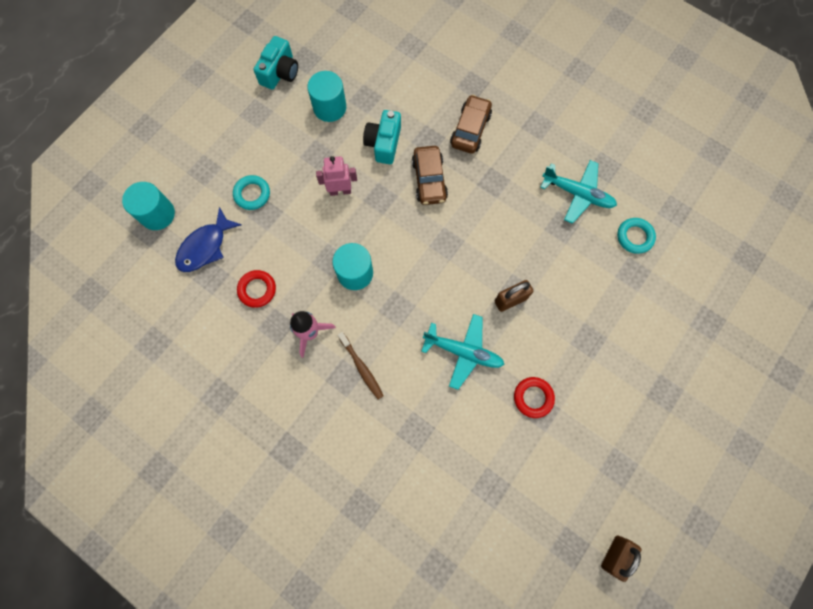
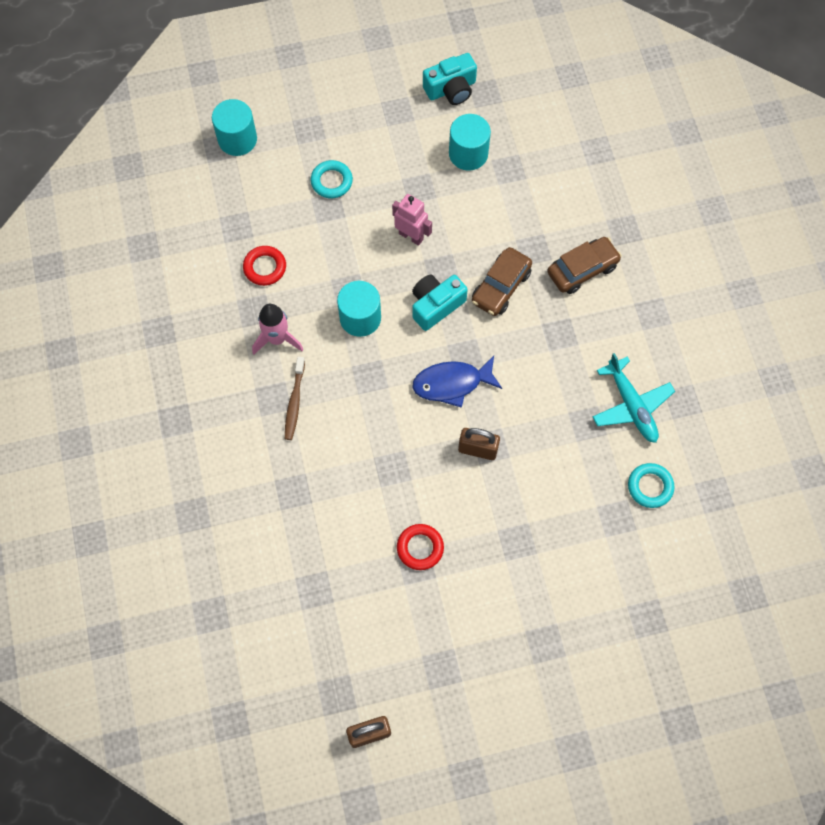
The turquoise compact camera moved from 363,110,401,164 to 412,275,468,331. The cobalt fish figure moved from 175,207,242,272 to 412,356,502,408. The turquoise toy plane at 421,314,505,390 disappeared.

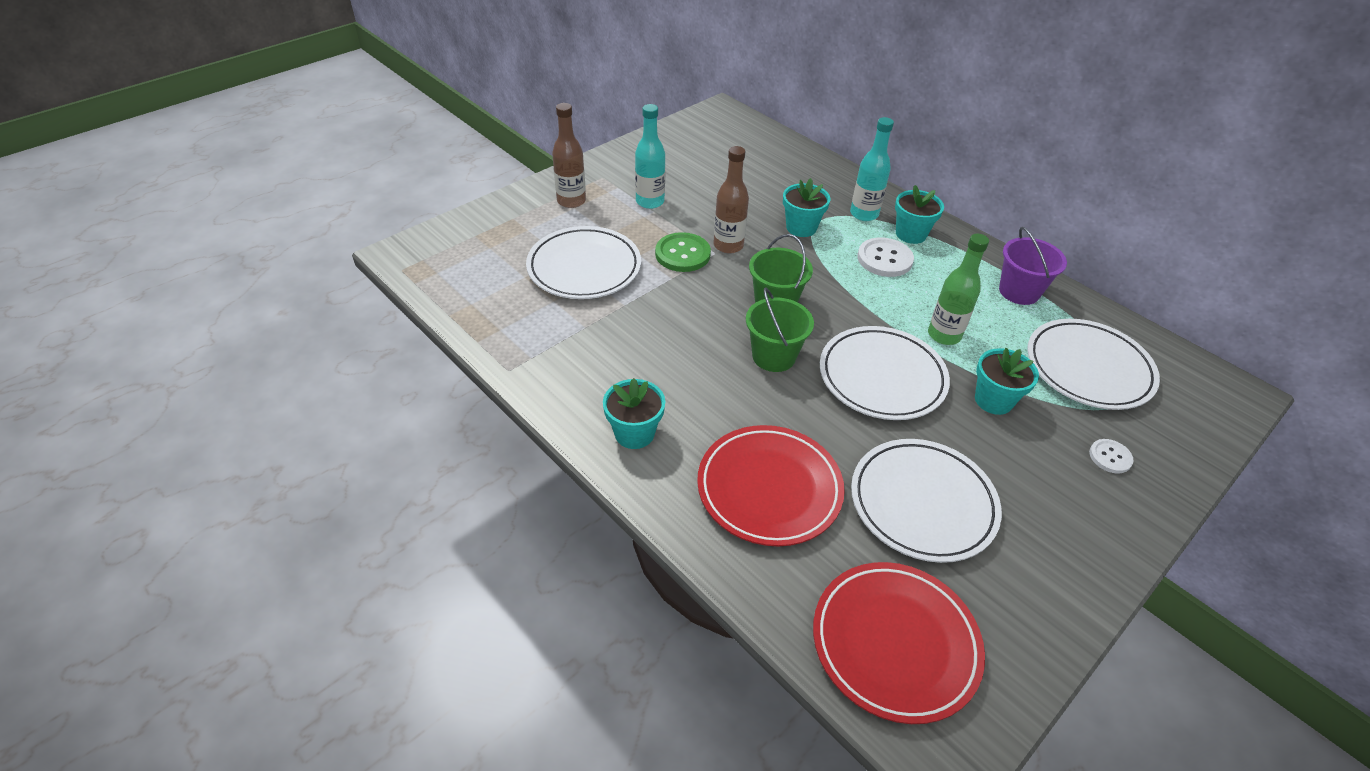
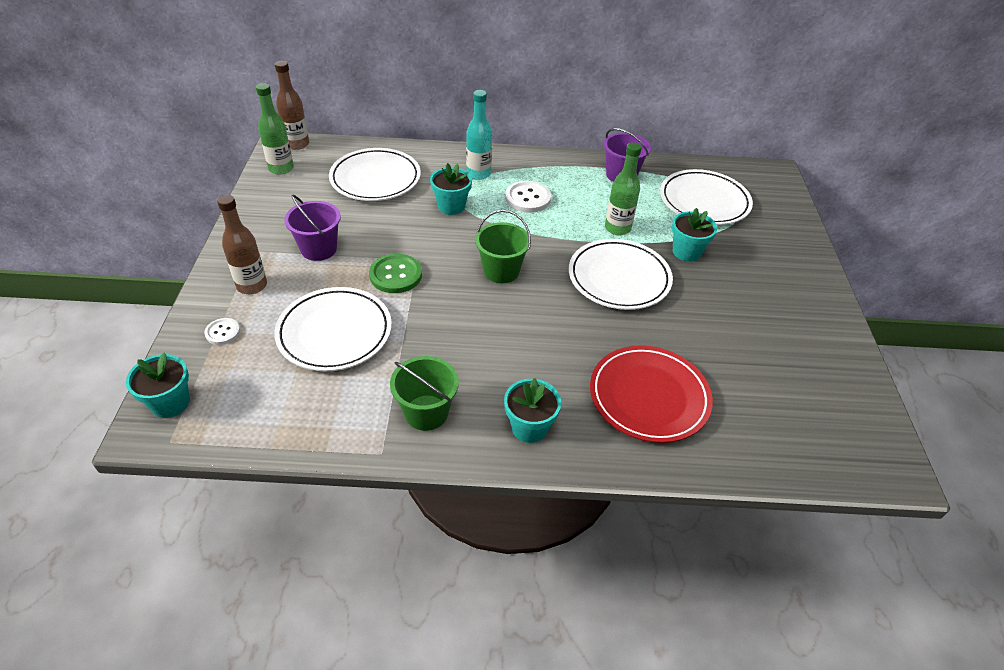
The turquoise potted plant moved from 895,185,944,244 to 126,353,190,418. The pure white sewing button moved from 1089,439,1134,474 to 205,318,240,345. The leaf-green flask at 256,83,294,175 appeared. The russet flask moved from 713,146,749,254 to 275,61,309,150. The turquoise flask at 635,104,665,209 was replaced by the royal purple bucket at 284,195,341,261. The pure white dinner plate moved from 851,439,1002,563 to 329,148,421,201. The leaf-green bucket moved from 746,288,814,372 to 390,356,459,431. The crimson dinner plate at 813,562,985,724 disappeared.

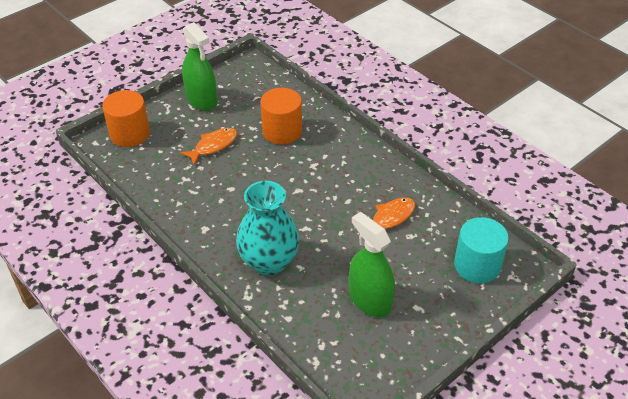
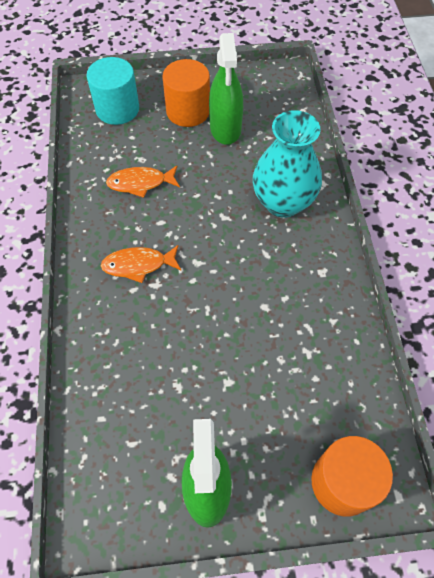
The orange-coloured fish figure moved from 180,128,237,165 to 101,245,181,283. The orange-coloured cylinder moved from 261,88,302,145 to 162,59,210,127.

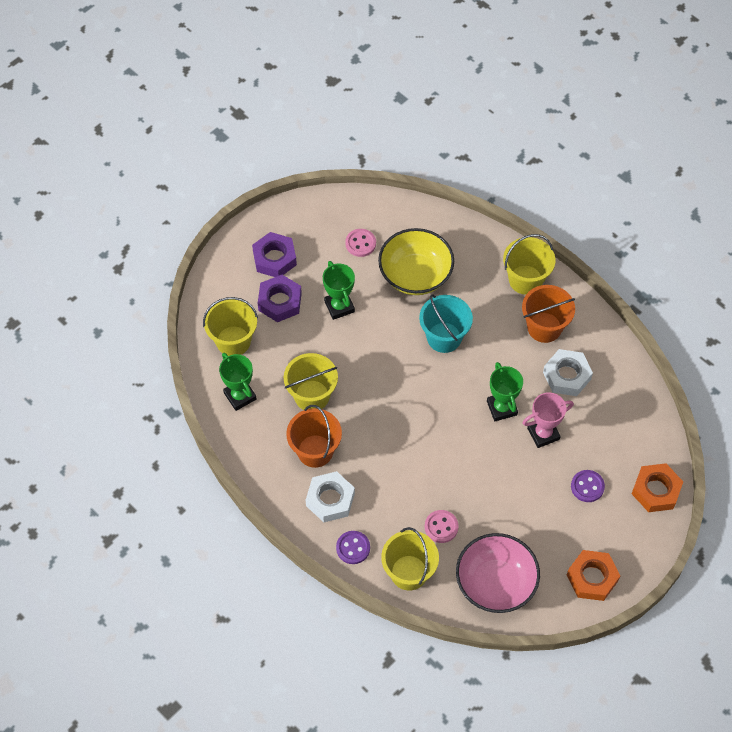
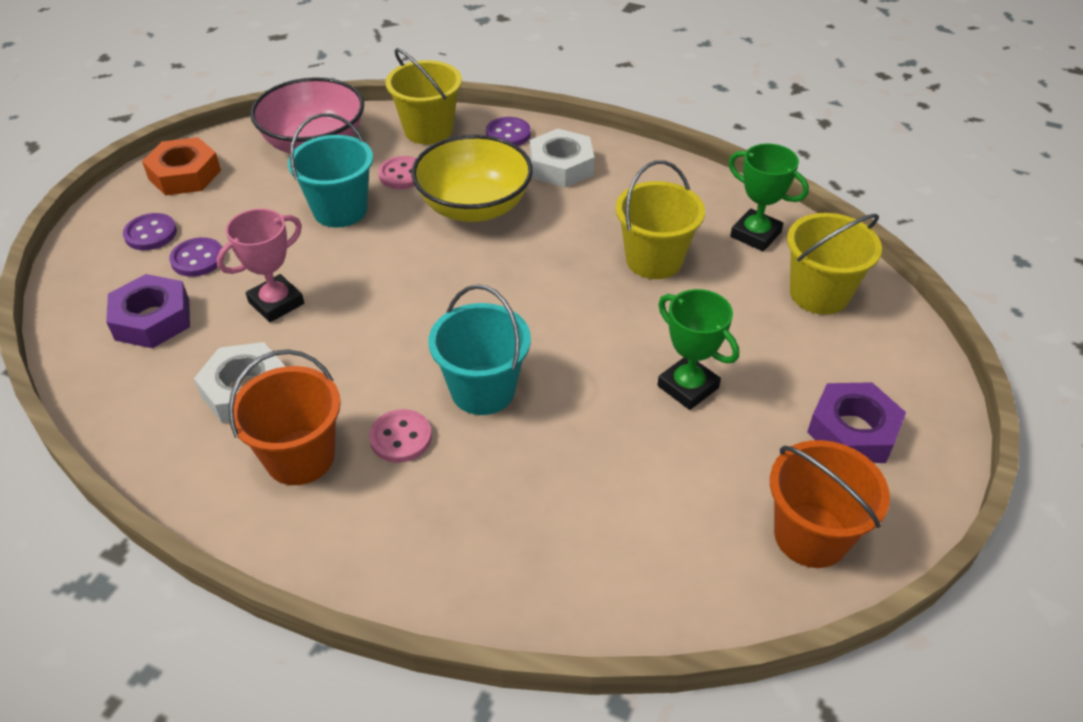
The royal purple nut moved from 258,275,302,322 to 106,274,190,348. The royal purple sewing button at 123,213,177,250 appeared. The turquoise bucket at 288,113,373,228 appeared. The rosy sewing button moved from 346,229,376,257 to 369,409,432,463. The yellow deep dish moved from 378,228,454,295 to 411,135,533,222. The orange-coloured bucket moved from 286,405,342,468 to 770,440,890,568. The leaf-green prize cup at 487,362,523,421 disappeared. The yellow bucket at 503,234,555,295 disappeared. The orange-coloured nut at 632,463,683,512 disappeared.

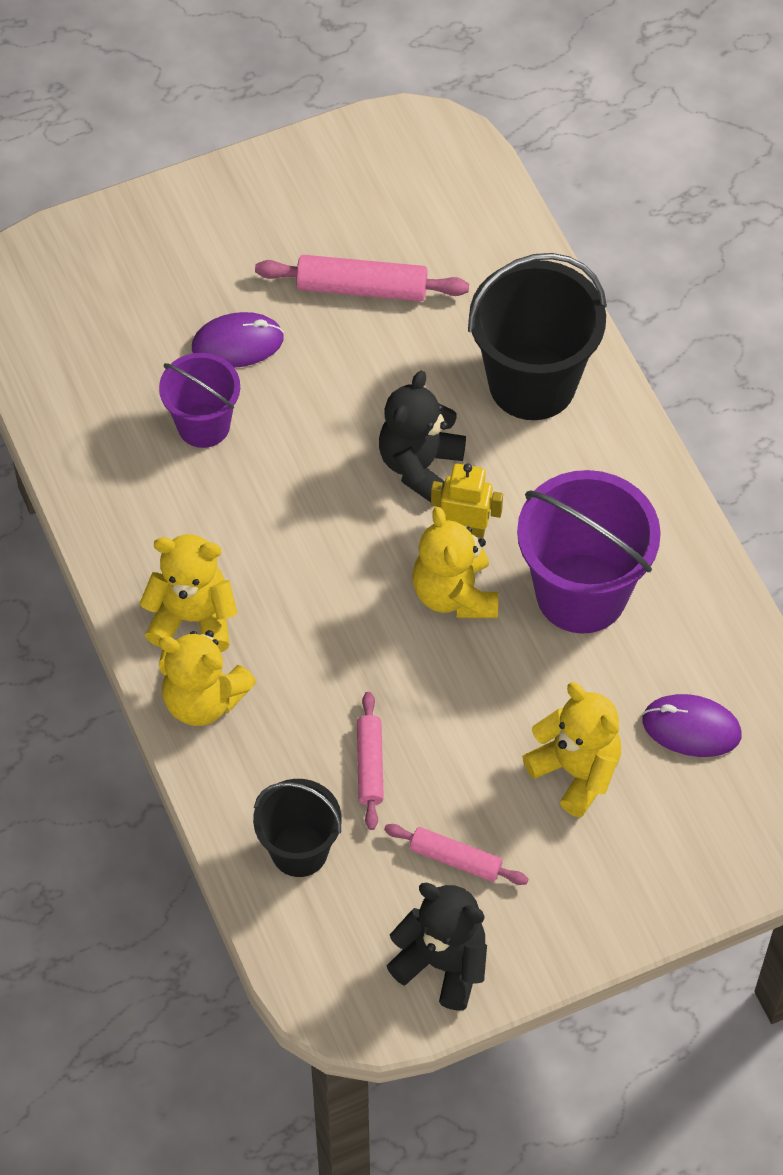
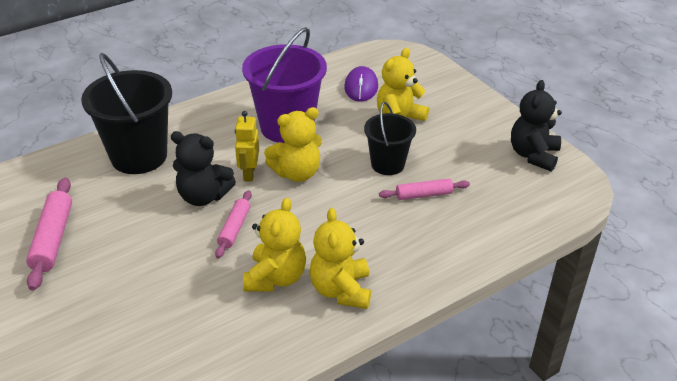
The rosy rolling pin moved from 384,824,529,885 to 215,190,252,259. The yellow stuffed bear moved from 159,630,256,726 to 243,198,306,292. The black bucket moved from 253,779,342,877 to 364,102,416,175. The royal purple bucket at 159,353,240,448 disappeared. The royal purple mouse at 192,312,284,368 disappeared.

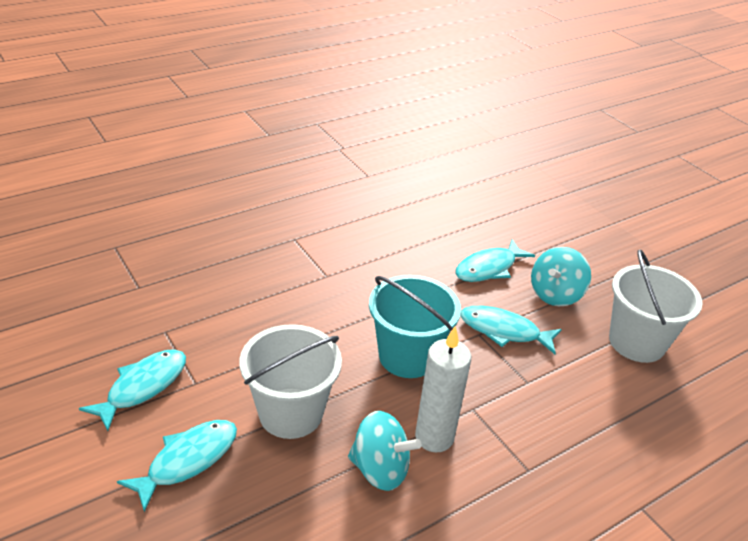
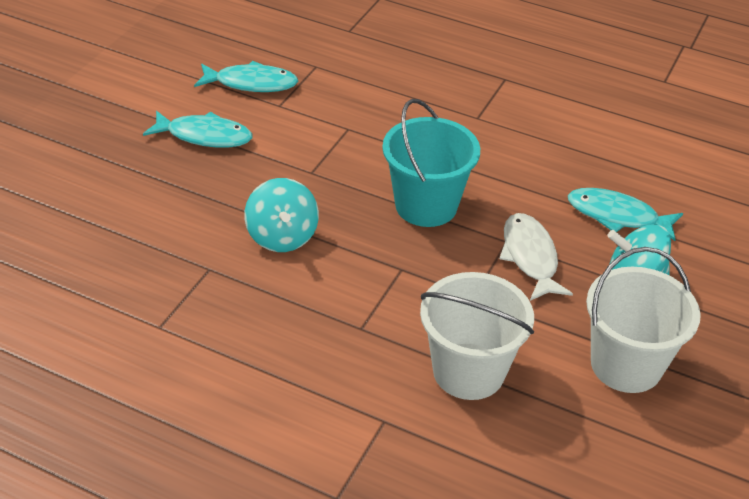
The pure white bucket moved from 239,324,342,439 to 420,272,534,400. The turquoise fish figure at 460,306,562,354 became the pure white fish figure at 500,213,573,301. The pure white wax candle at 415,326,471,452 disappeared.

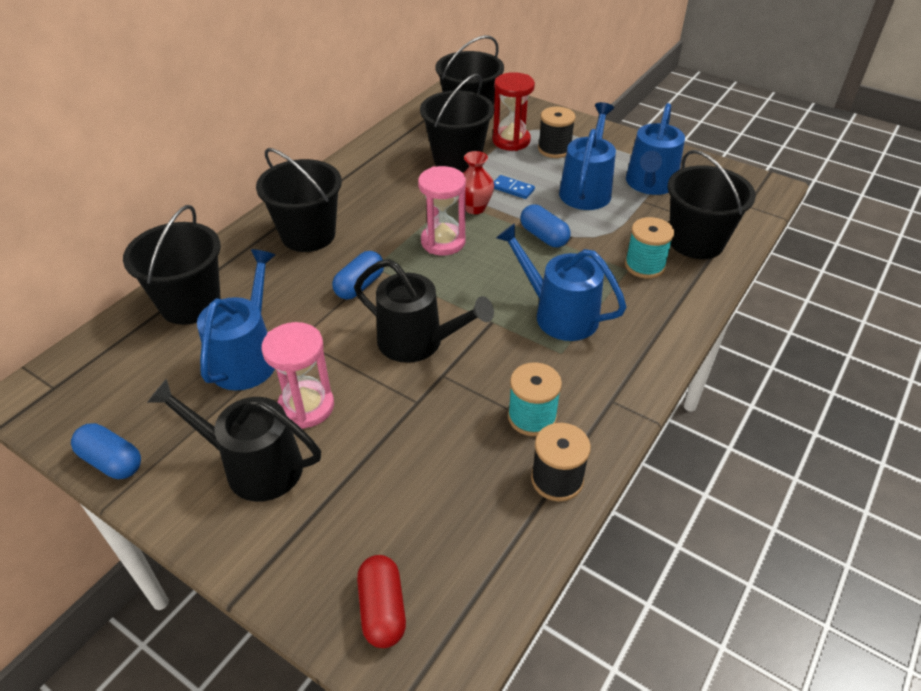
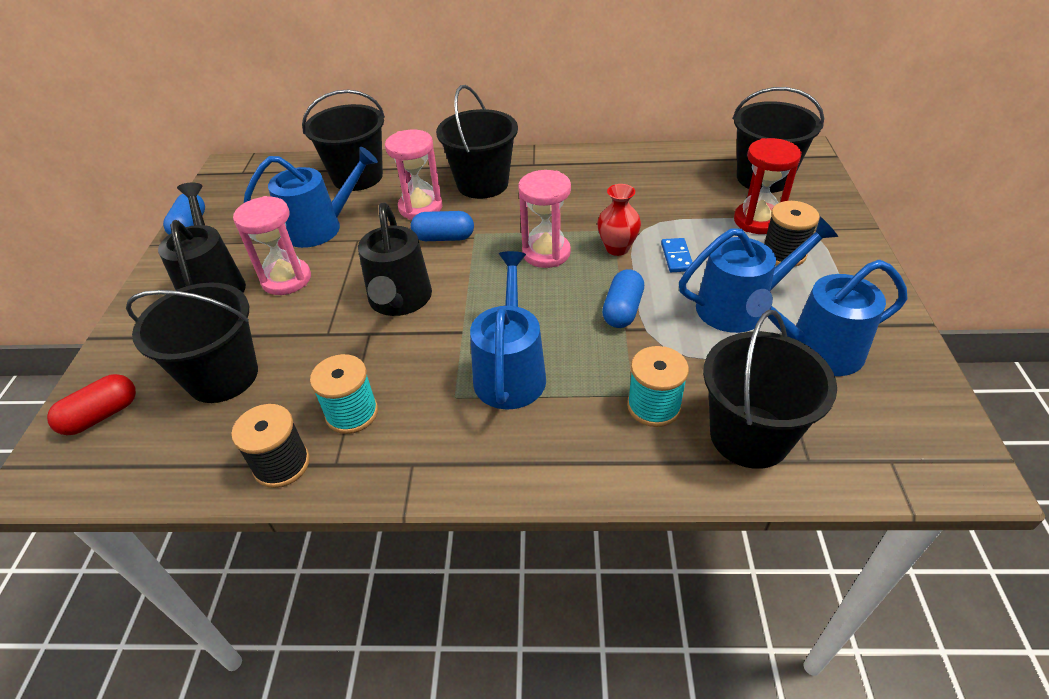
The black bucket moved from 420,74,494,172 to 126,282,258,403. The rosy hourglass at 385,130,443,220 appeared.

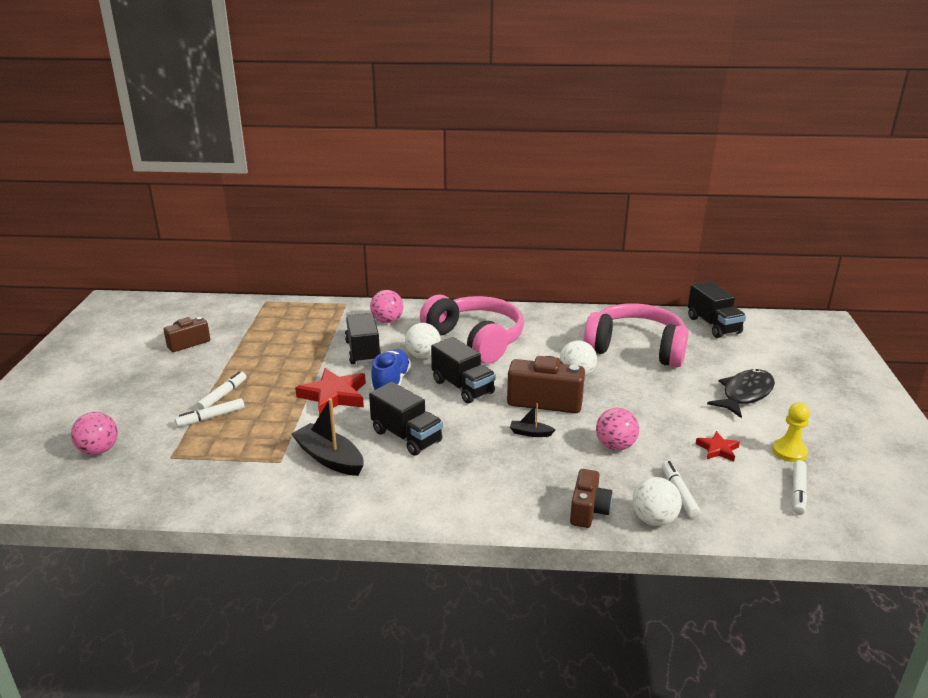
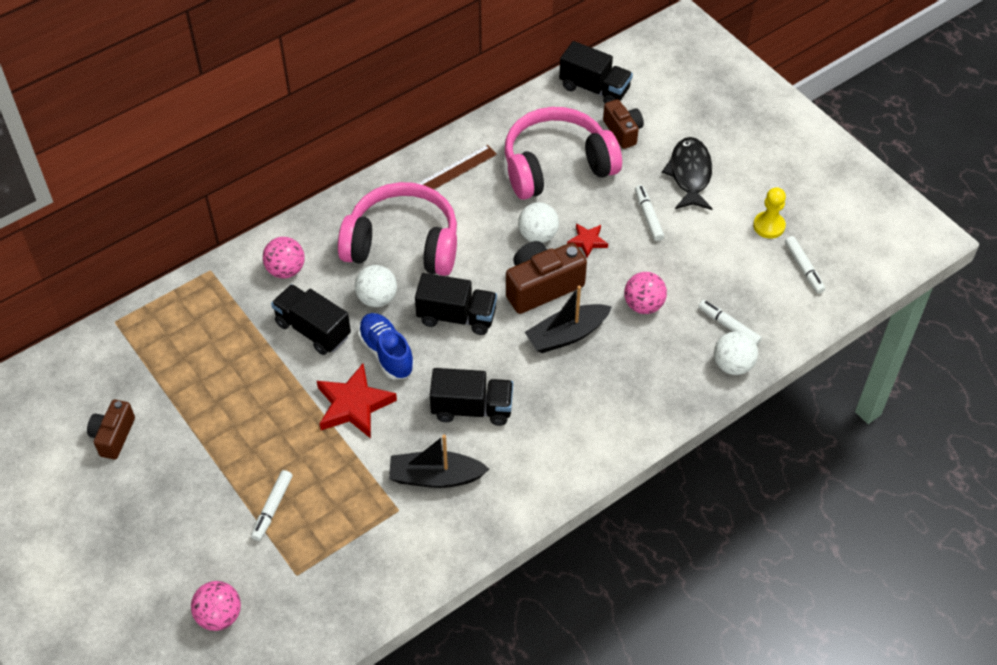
The russet measuring stick at 417,145,497,190 appeared. The black sailboat at 510,403,555,437 changed to 1.98 times the size. The crimson five-pointed star moved from 696,431,740,462 to 567,223,608,258. The russet compact camera moved from 570,469,613,528 to 603,99,644,149. The pure white marker pen moved from 197,371,246,410 to 635,185,664,241.

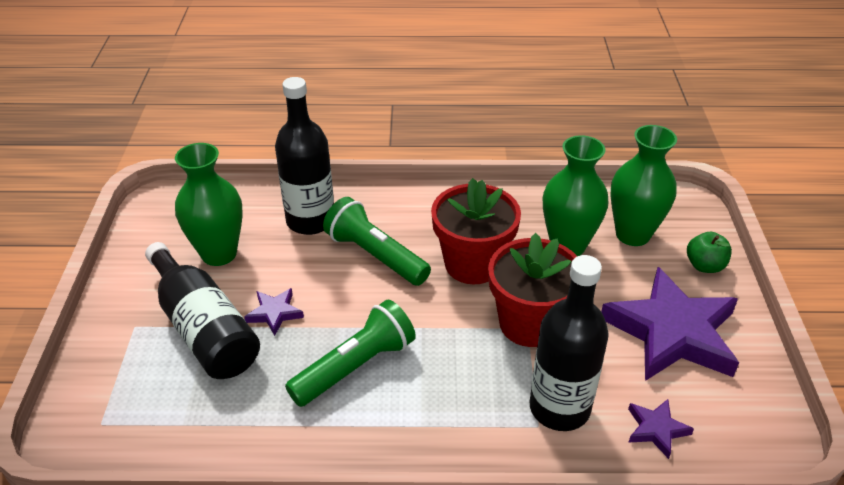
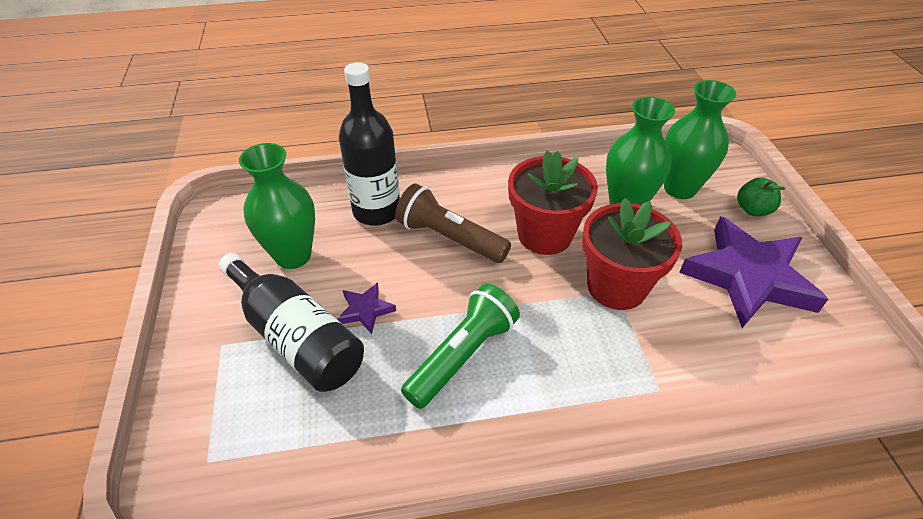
The leaf-green pocket torch at 323,197,431,286 became the russet pocket torch at 395,183,511,263. The black flask at 529,255,609,431 disappeared. The royal purple five-pointed star at 628,399,694,459 disappeared.

